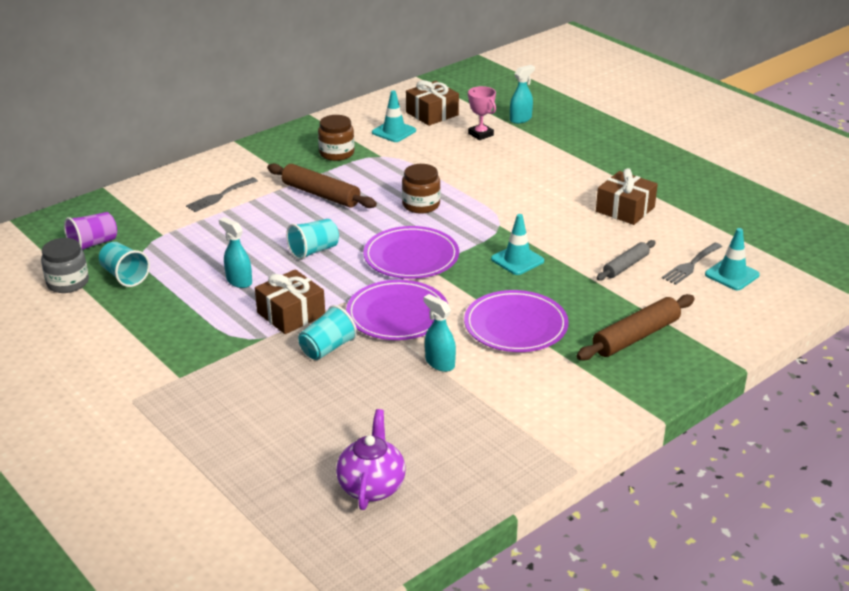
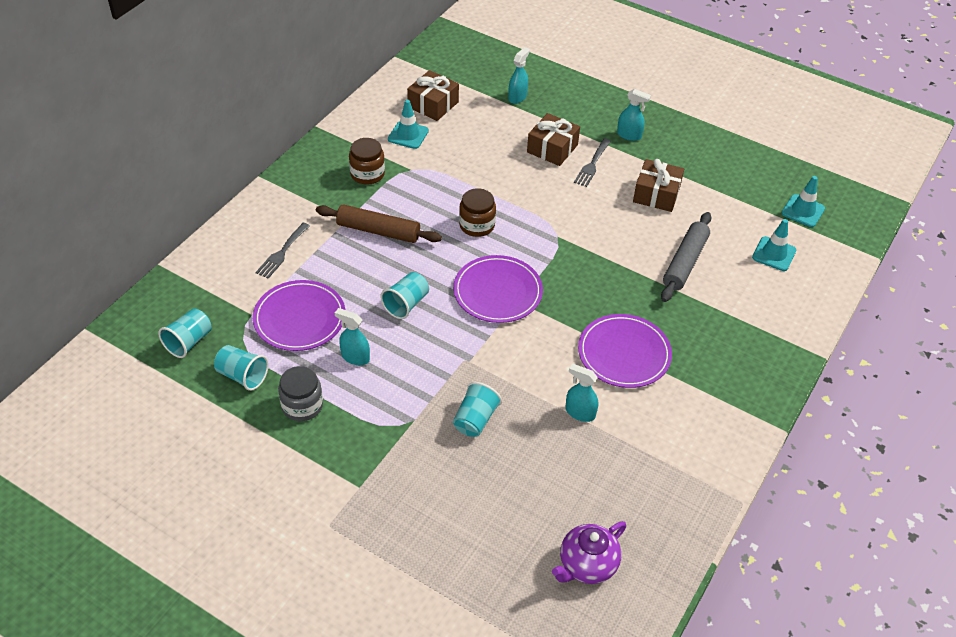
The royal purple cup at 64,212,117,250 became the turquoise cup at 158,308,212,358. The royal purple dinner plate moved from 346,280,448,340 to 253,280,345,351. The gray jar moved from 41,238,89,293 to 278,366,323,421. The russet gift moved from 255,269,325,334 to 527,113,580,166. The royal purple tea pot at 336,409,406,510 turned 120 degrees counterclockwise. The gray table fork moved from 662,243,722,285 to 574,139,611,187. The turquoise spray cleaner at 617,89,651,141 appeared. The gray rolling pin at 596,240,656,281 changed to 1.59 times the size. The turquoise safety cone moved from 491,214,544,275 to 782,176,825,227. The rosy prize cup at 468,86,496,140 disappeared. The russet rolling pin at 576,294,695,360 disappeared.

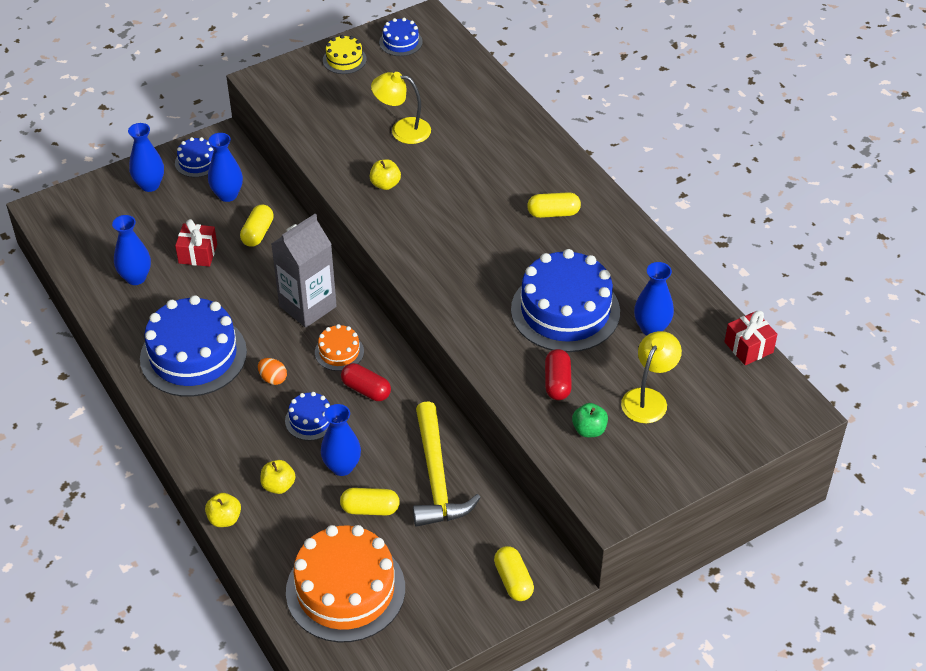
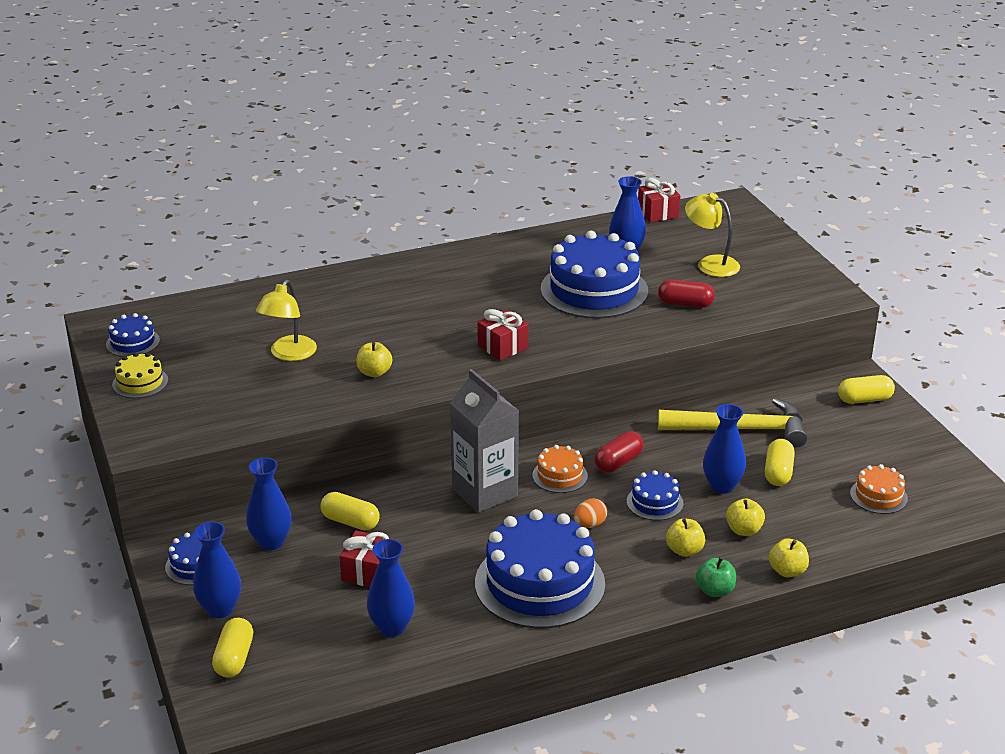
The yellow pill moved from 527,192,581,218 to 212,618,253,677. The crimson gift at 477,309,528,361 appeared. The yellow toy apple at 666,518,705,557 appeared. The leaf-green toy apple moved from 572,403,608,437 to 696,557,736,597. The orange-coloured gateau at 286,525,405,642 changed to 0.47 times the size.

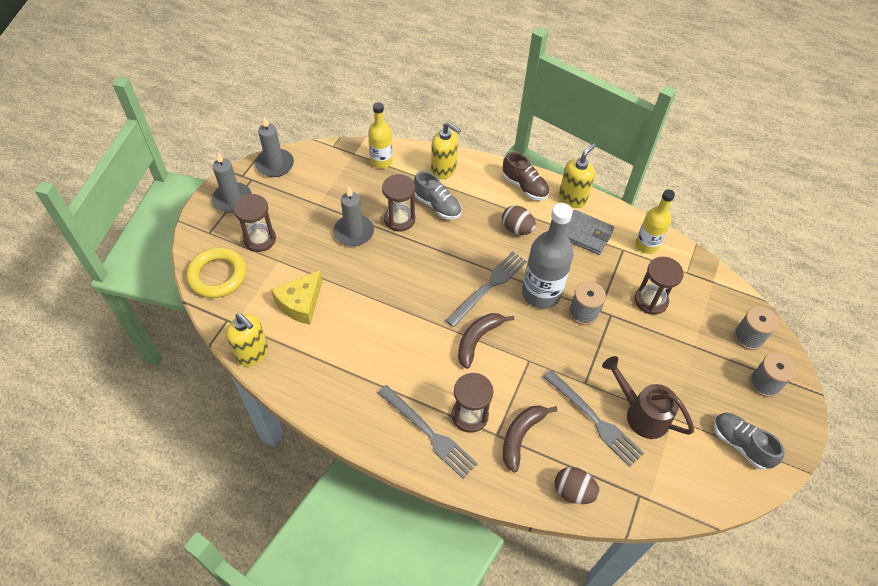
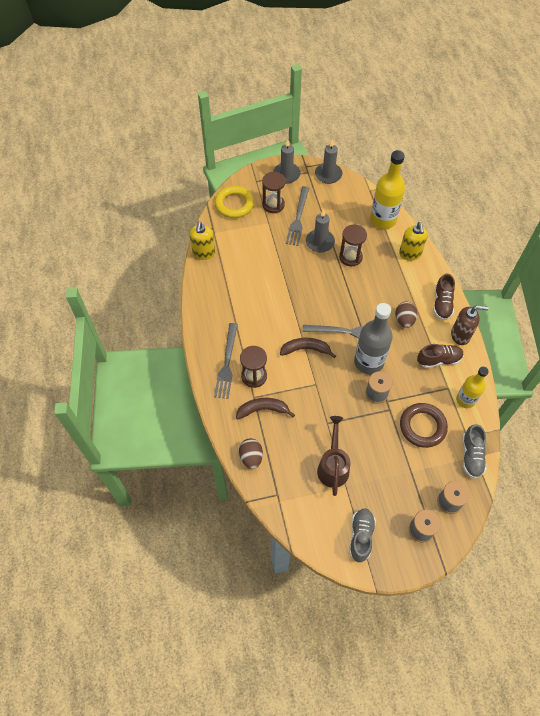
The gray table fork moved from 543,370,644,467 to 286,186,309,246. The yellow flask at 368,102,393,169 changed to 1.58 times the size. The russet hourglass at 635,257,684,315 was replaced by the russet hoop at 400,403,448,448. The gray card wallet at 566,210,614,255 was replaced by the russet shoe at 417,344,464,368. The yellow soap dispenser at 559,143,596,208 became the russet soap dispenser at 451,305,489,345. The gray shoe moved from 414,171,462,219 to 463,424,486,478. The yellow piece of cheese at 271,270,322,325 disappeared.

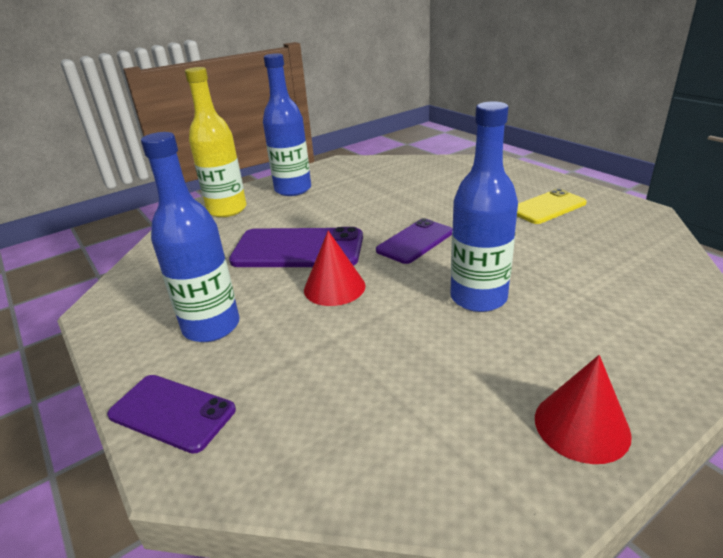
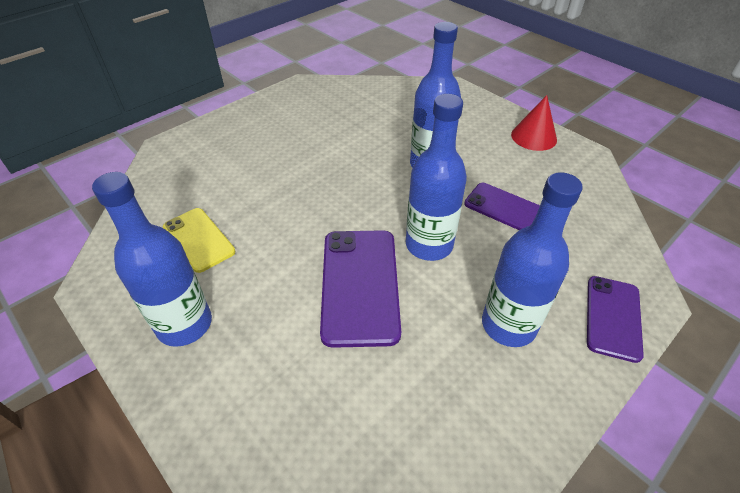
The yellow smartphone moved from 517,189,587,224 to 163,208,235,273. The crimson cone at 304,231,365,306 was replaced by the cobalt flask at 406,94,467,261. The royal purple smartphone moved from 376,218,453,264 to 464,183,540,230. The yellow flask at 185,67,247,217 disappeared.

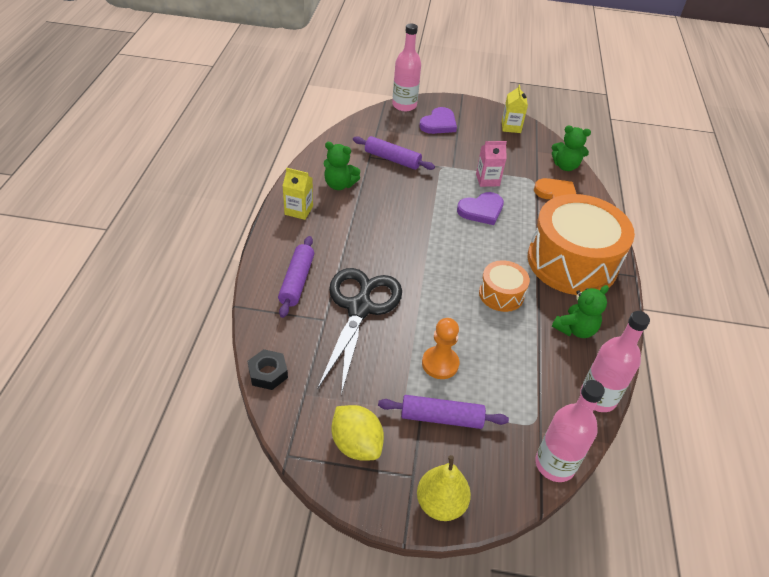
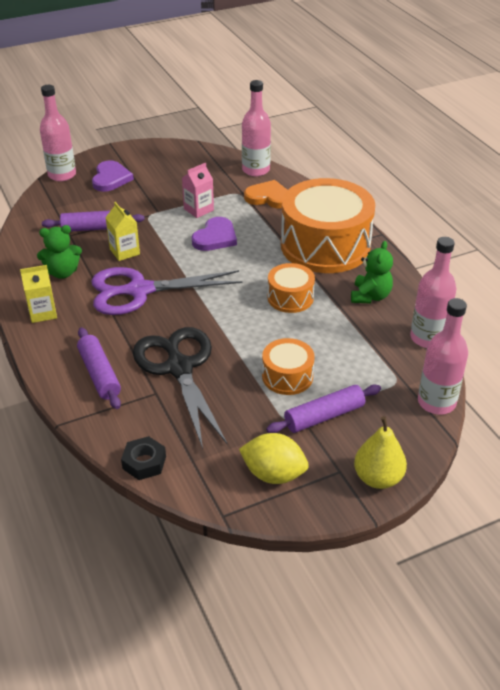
The royal purple pair of scissors at 91,267,243,315 appeared. The yellow carton moved from 502,85,528,133 to 105,202,140,261. The leaf-green stuffed bear at 552,126,591,171 was replaced by the rosy flask at 242,80,271,176. The orange-coloured pawn at 422,318,459,379 was replaced by the orange-coloured drum at 262,338,315,395.

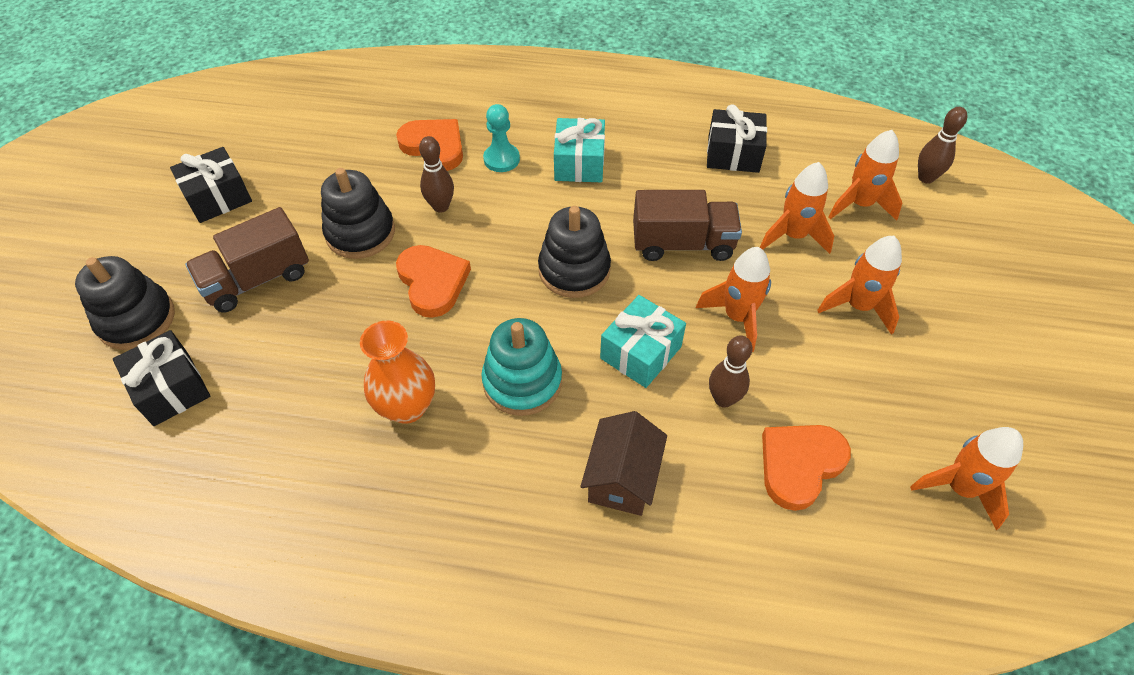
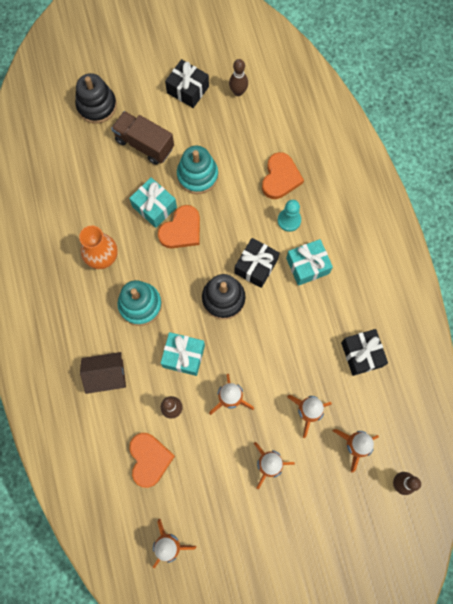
The turquoise gift at 129,177,177,228 appeared. The orange-coloured heart at 762,425,851,511 turned 60 degrees clockwise. The black stacking toy at 321,168,395,259 became the turquoise stacking toy at 177,146,218,194. The russet skittle moved from 419,136,454,213 to 229,59,248,96. The black gift moved from 113,330,210,426 to 234,238,279,288. The russet truck at 633,190,742,261 disappeared.

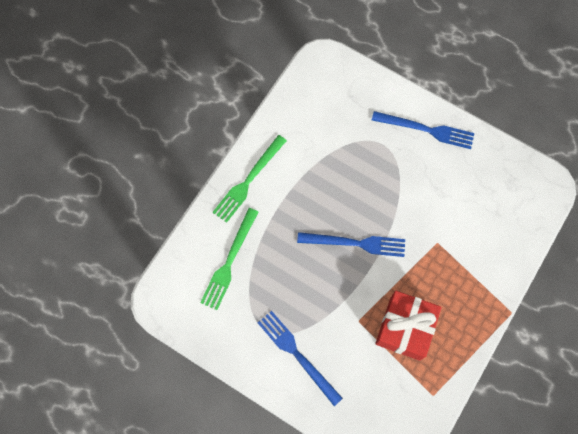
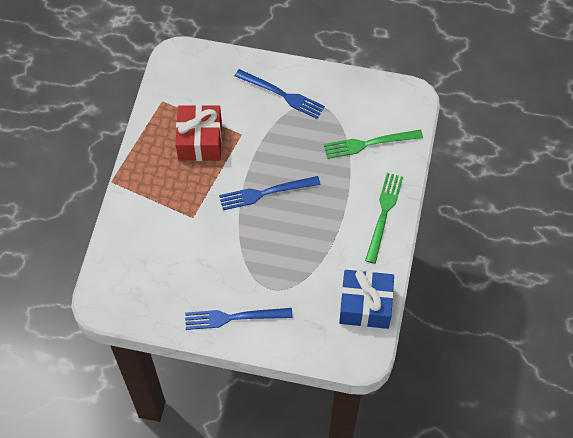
The leaf-green table fork at 200,208,258,310 turned 105 degrees counterclockwise. The cobalt gift at 339,270,394,329 appeared.

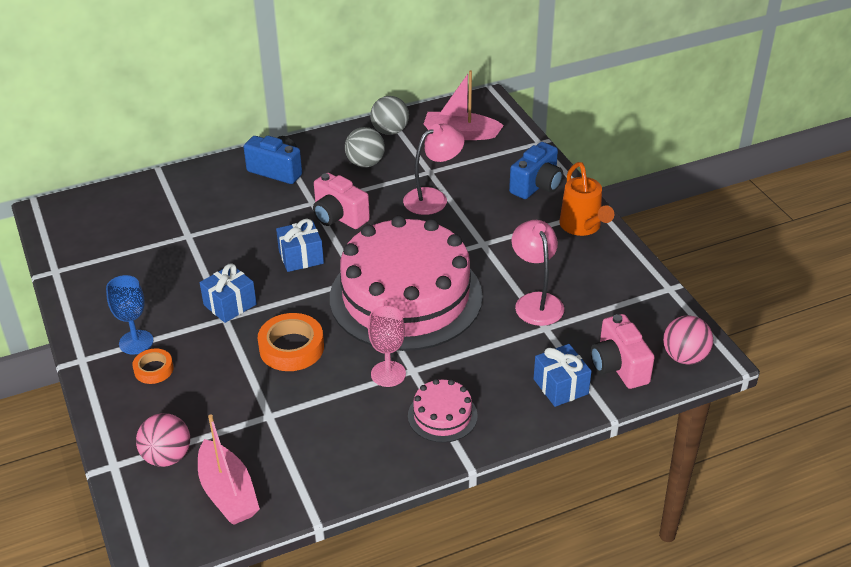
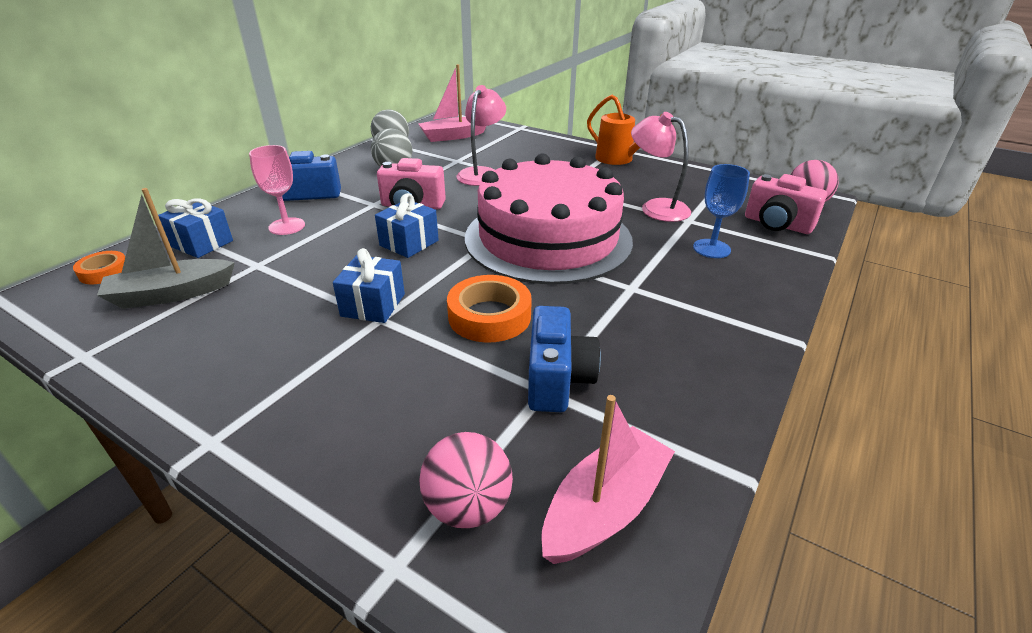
The orange-coloured roll of tape moved from 132,349,174,384 to 73,251,125,284. The gray sailboat at 97,188,235,309 appeared. The cobalt gift moved from 534,344,591,407 to 158,198,233,258. The rosy wine glass moved from 368,306,406,387 to 249,145,305,235. The cobalt compact camera moved from 509,142,563,199 to 528,306,601,412. The rosy sailboat at 198,415,260,525 turned 75 degrees counterclockwise. The cobalt wine glass moved from 106,275,153,355 to 693,164,750,258. The rosy gateau at 408,379,478,443 disappeared.

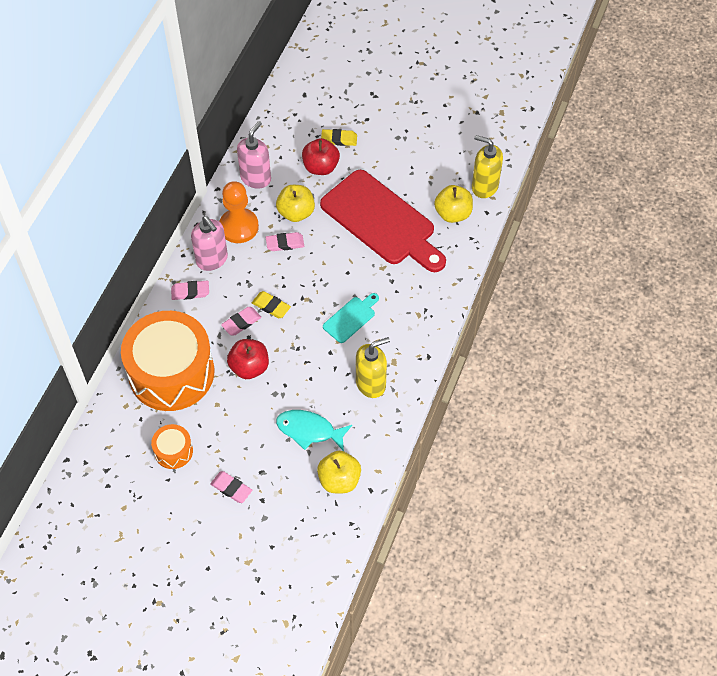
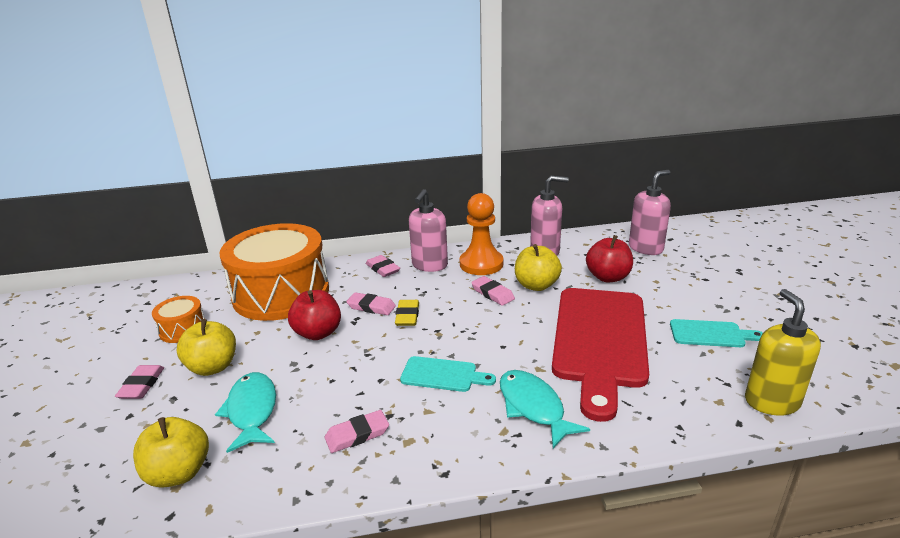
The yellow toy apple moved from 434,185,473,223 to 177,319,236,376. The yellow soap dispenser at 356,337,390,398 was replaced by the rosy pencil eraser at 325,410,389,453. The turquoise fish figure at 500,370,590,448 appeared. The rosy soap dispenser at 629,170,671,255 appeared. The turquoise chopping board at 670,319,763,347 appeared. The yellow pencil eraser at 321,129,357,146 disappeared.

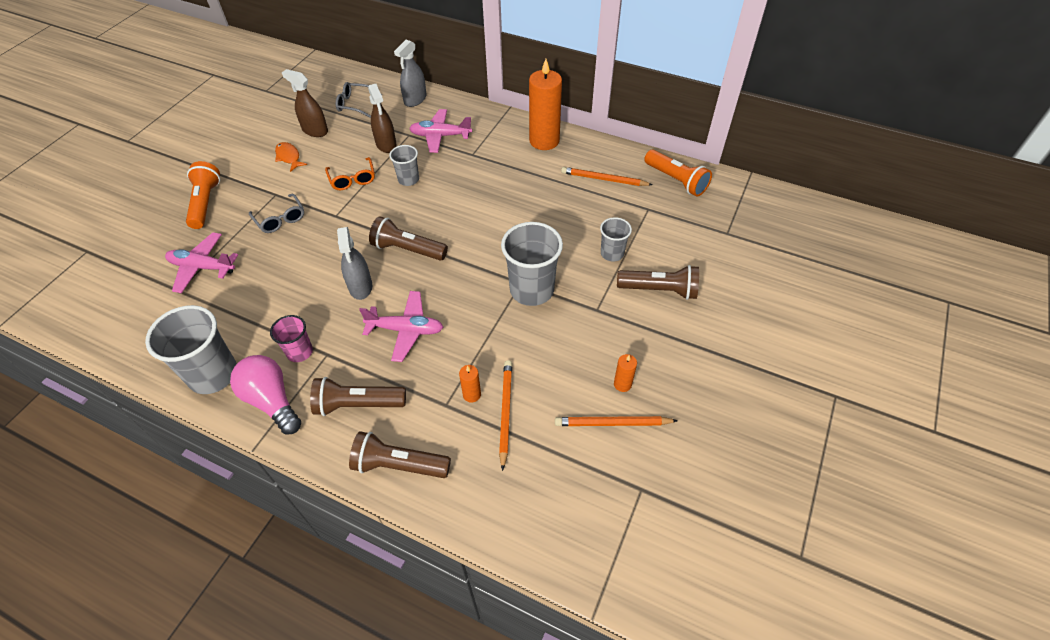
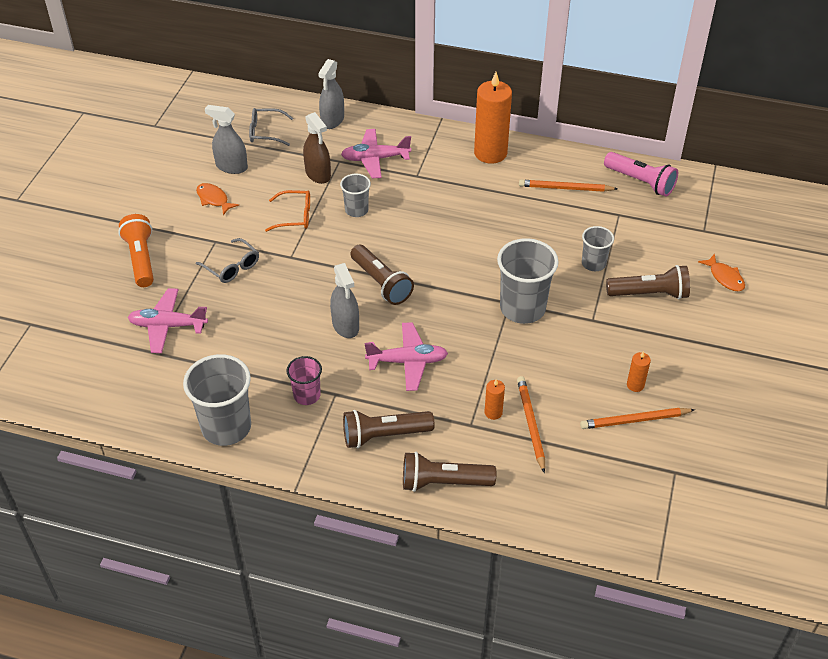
The russet spray cleaner at 282,69,328,137 became the gray spray cleaner at 205,105,248,174. The orange-coloured glasses at 325,157,375,190 turned 60 degrees counterclockwise. The russet pocket torch at 369,216,448,261 turned 135 degrees counterclockwise. The orange-coloured pocket torch at 644,150,712,197 became the rosy pocket torch at 604,152,678,196. The orange-coloured fish figure at 698,254,745,291 appeared. The rosy light bulb at 230,355,301,434 disappeared.

